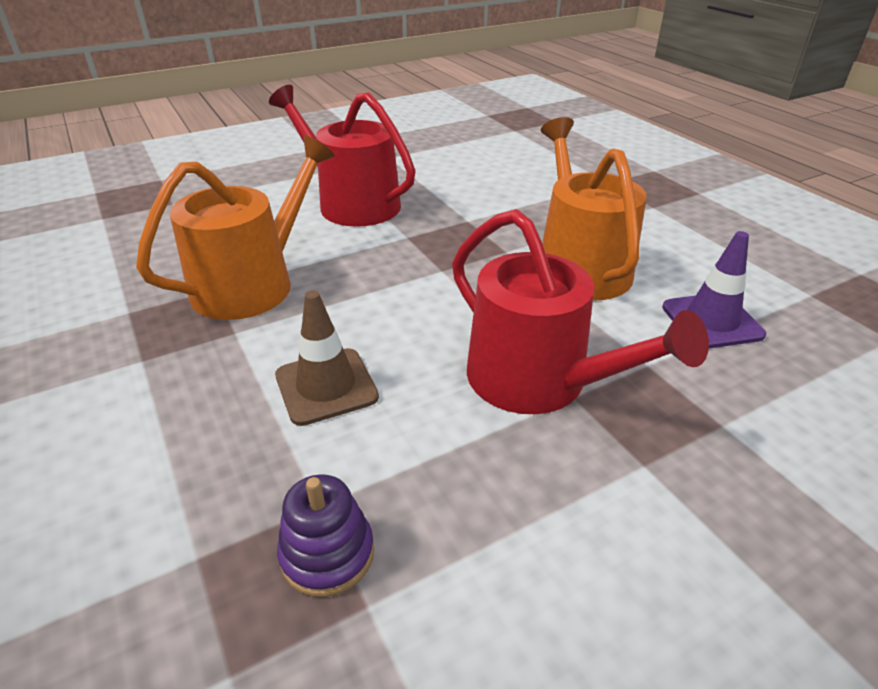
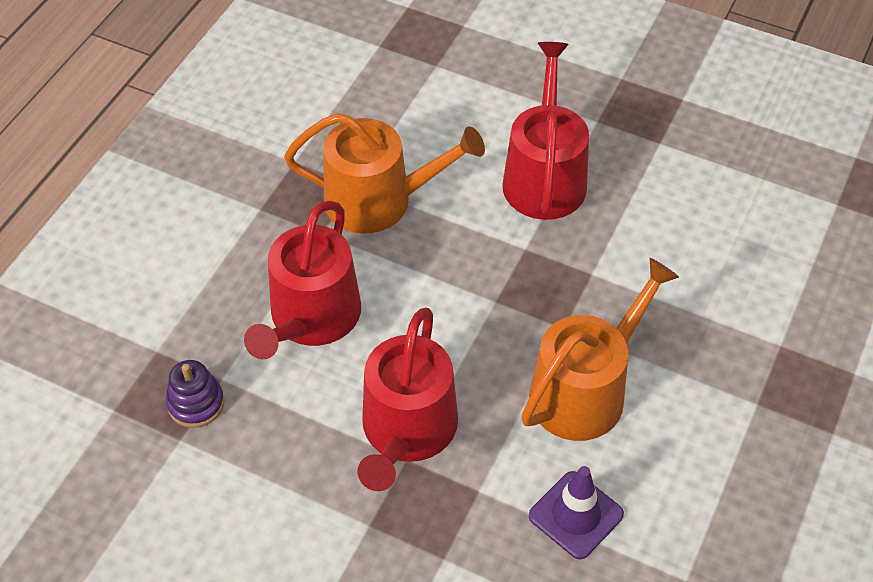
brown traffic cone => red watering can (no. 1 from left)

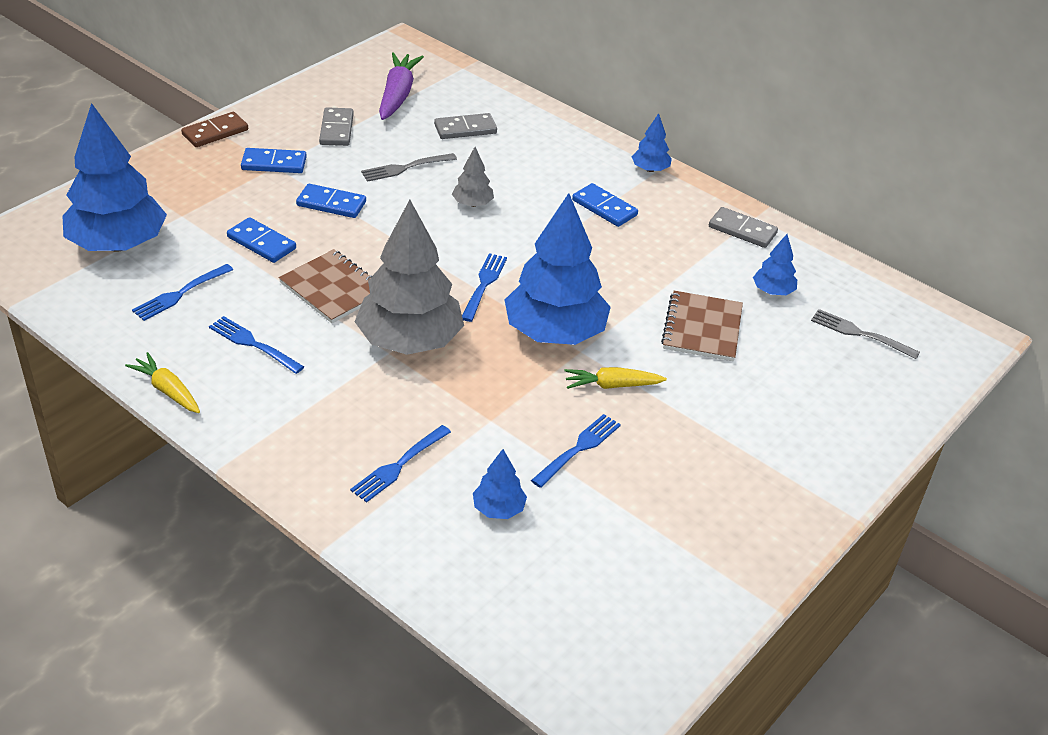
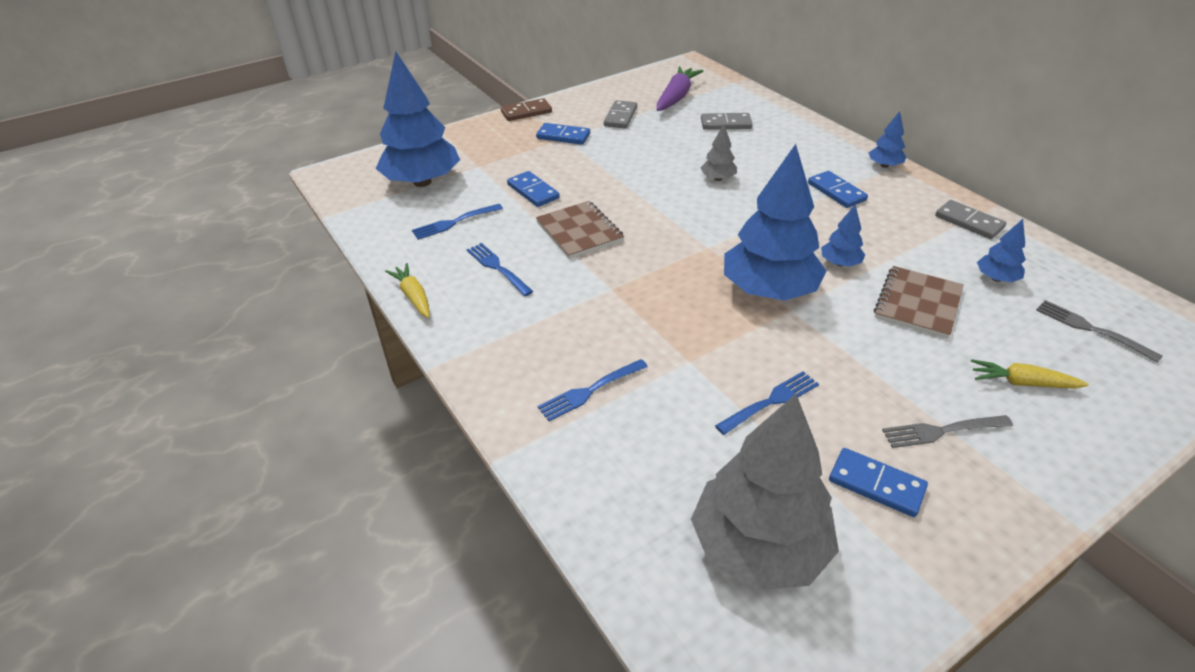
grey fork (no. 1 from left), shifted
blue domino (no. 3 from left in the first image) => blue domino (no. 4 from left), shifted
grey tree (no. 1 from left in the first image) => grey tree (no. 2 from left), shifted
blue fork (no. 4 from left) => nothing
yellow carrot (no. 2 from left), shifted
blue tree (no. 2 from left in the first image) => blue tree (no. 3 from left), shifted

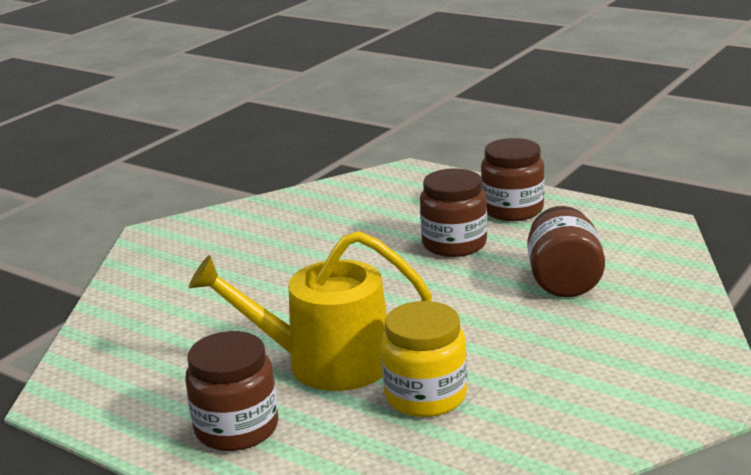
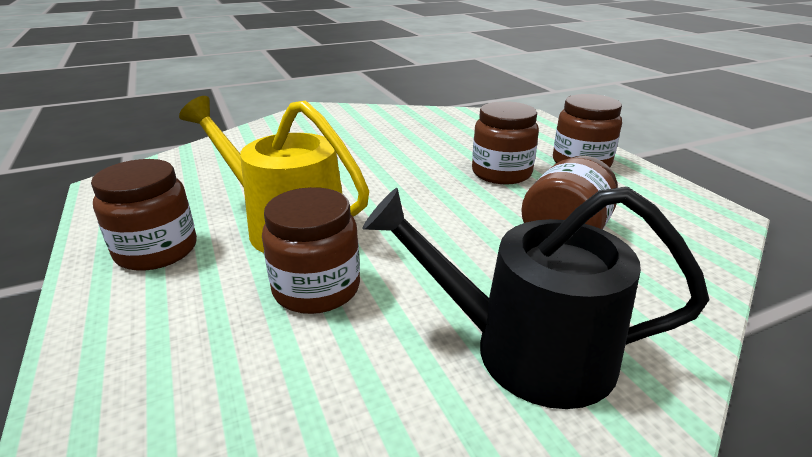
yellow jar => brown jar (no. 2 from left)
nothing => black watering can

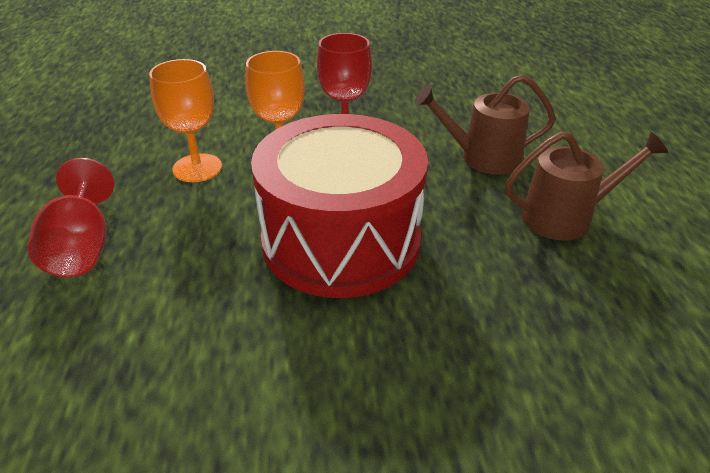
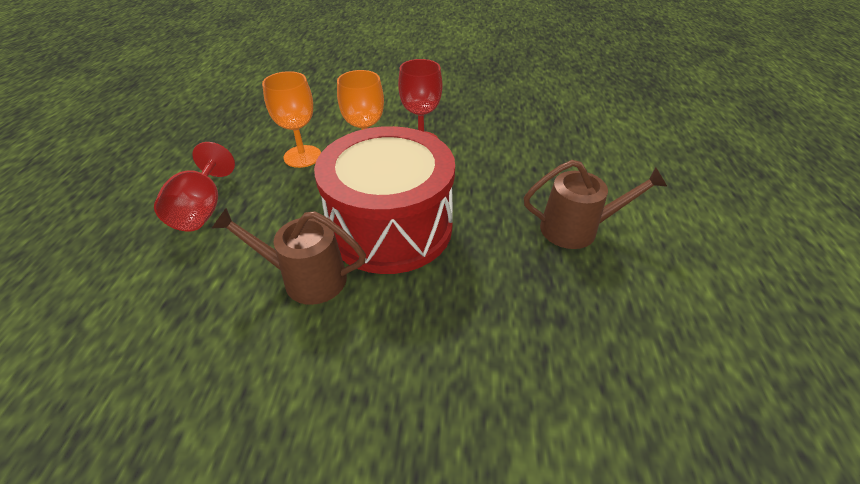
brown watering can (no. 1 from left), shifted

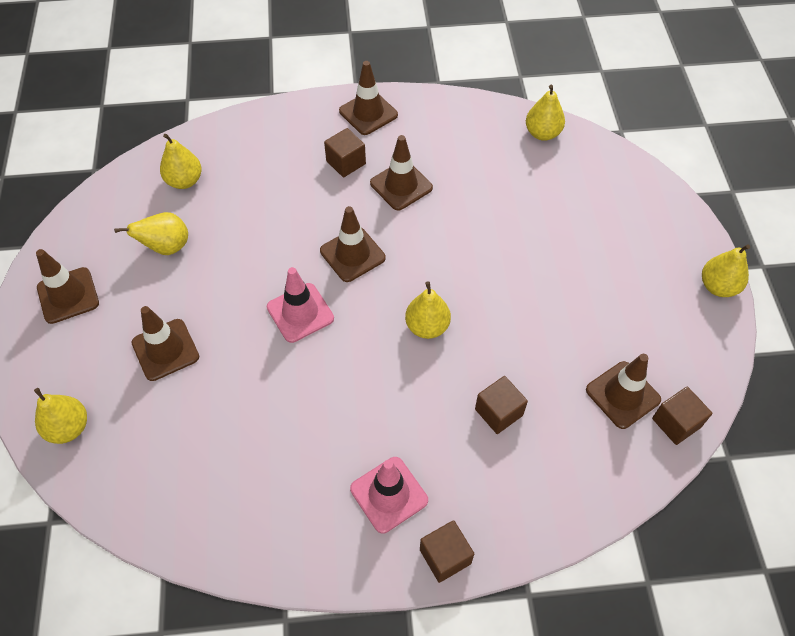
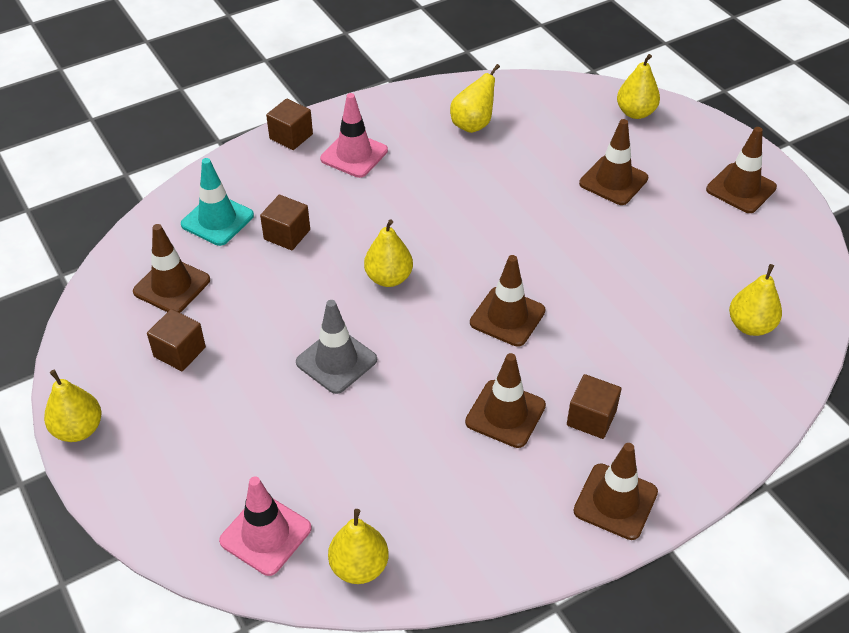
yellow pear (no. 2 from left in the first image) => yellow pear (no. 4 from left), shifted
pink traffic cone (no. 1 from left), shifted
brown cube (no. 4 from left in the first image) => brown cube (no. 1 from left), shifted
nothing => turquoise traffic cone
nothing => grey traffic cone

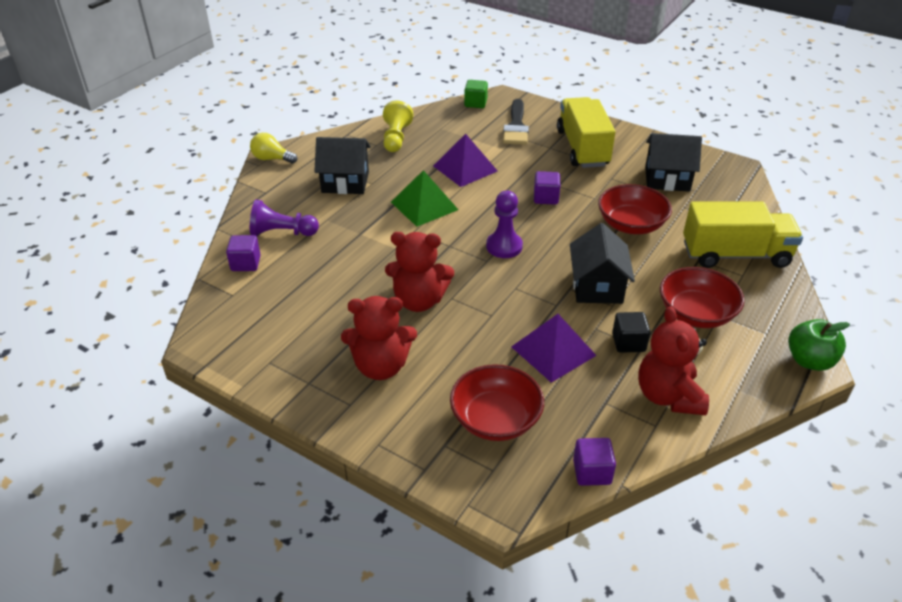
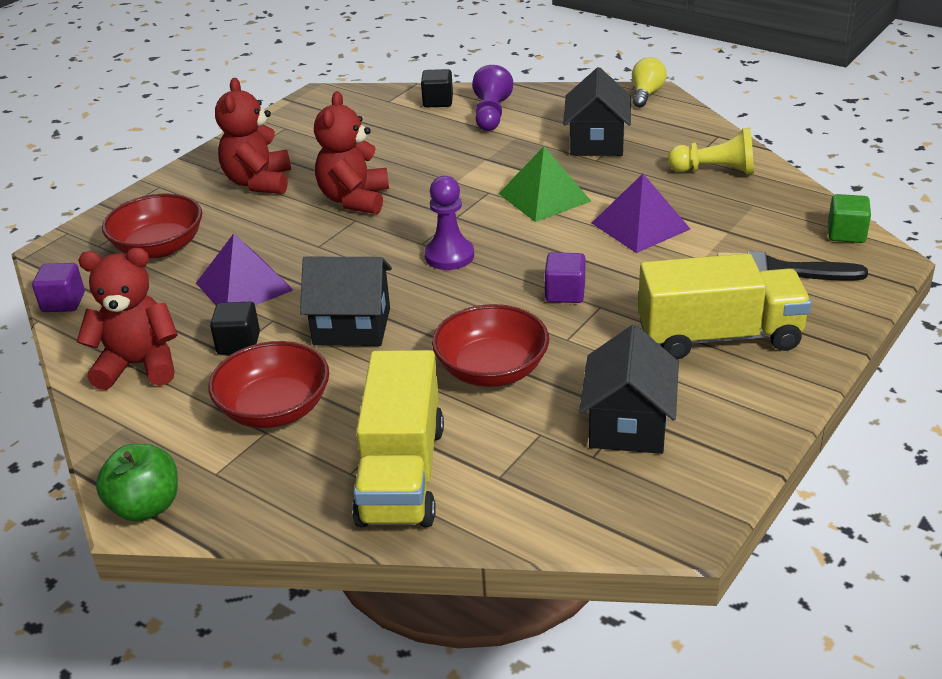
purple cube (no. 1 from left) => black cube (no. 2 from left)

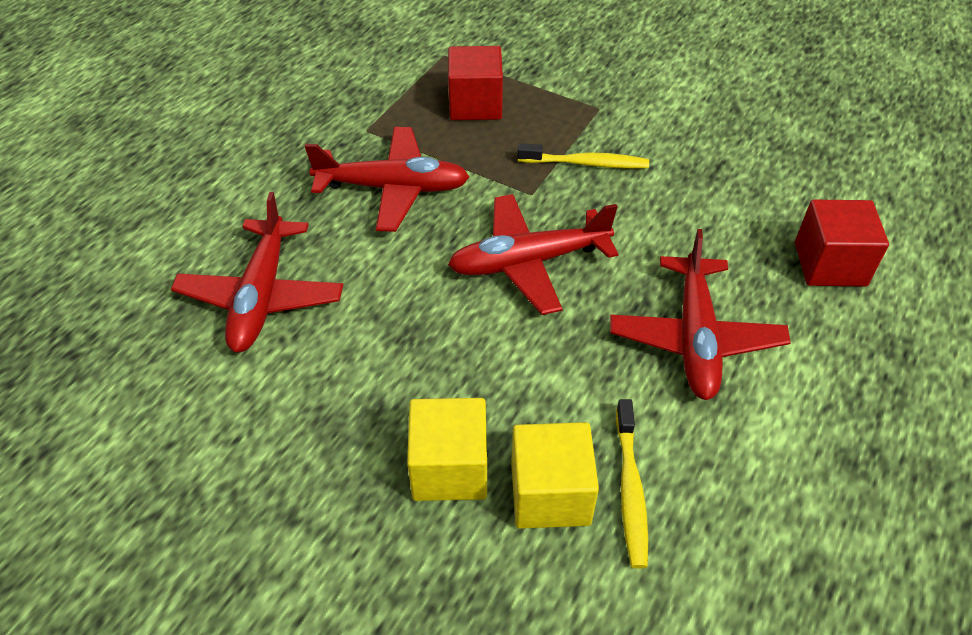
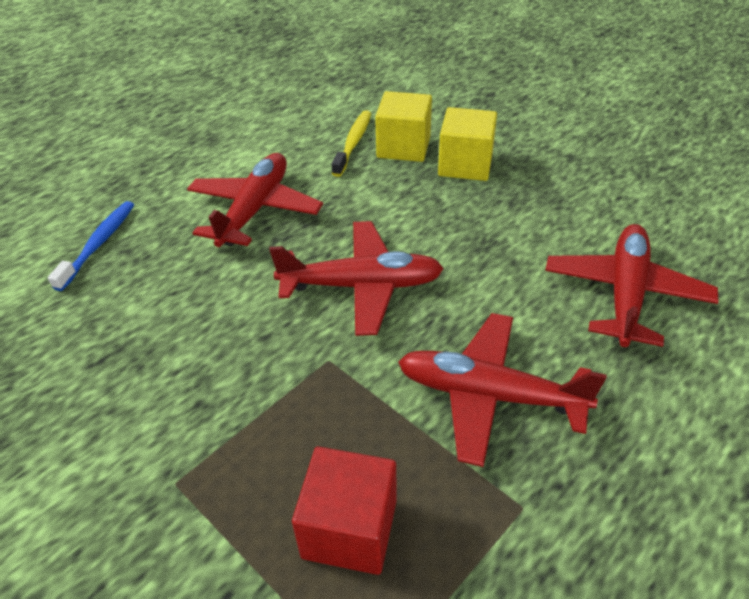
yellow toothbrush (no. 1 from left) => nothing
red cube (no. 2 from left) => blue toothbrush

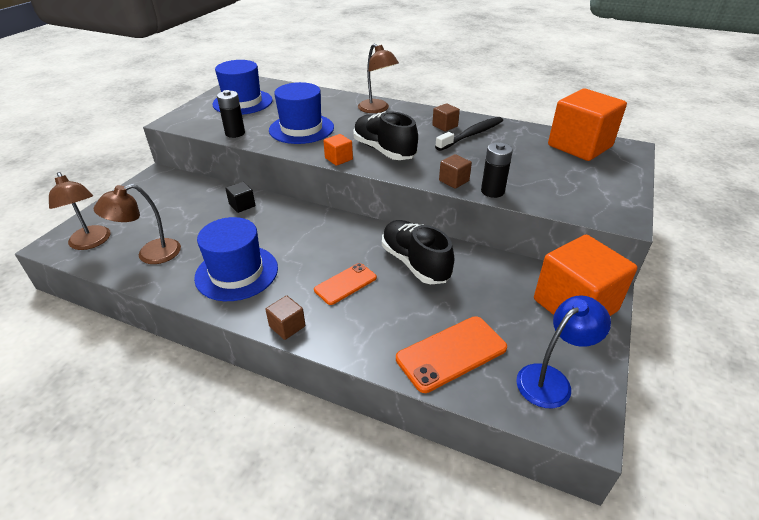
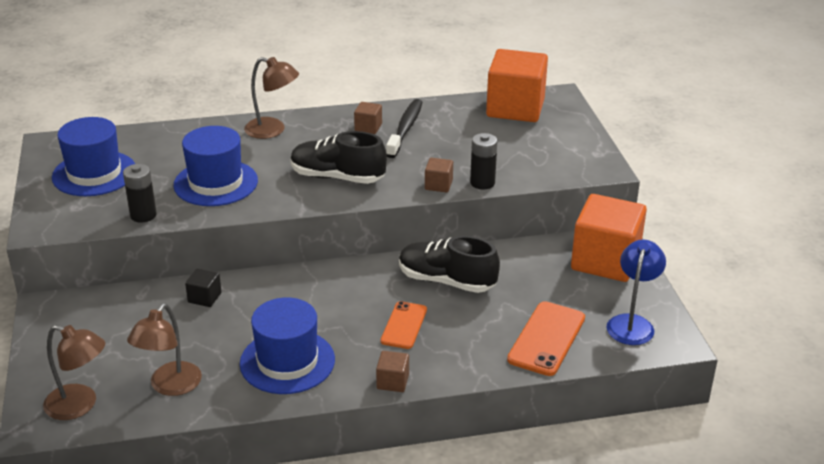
orange cube (no. 1 from left) => nothing

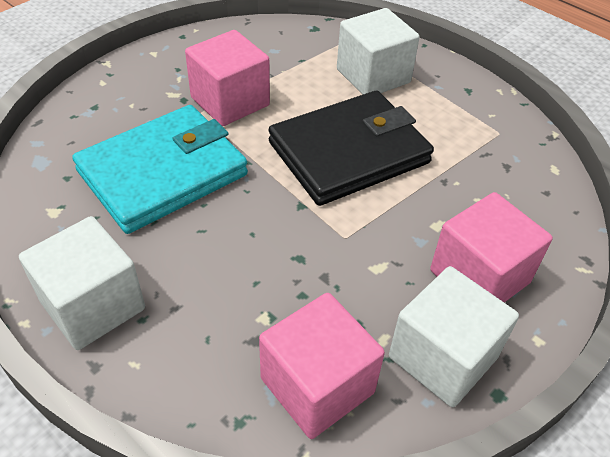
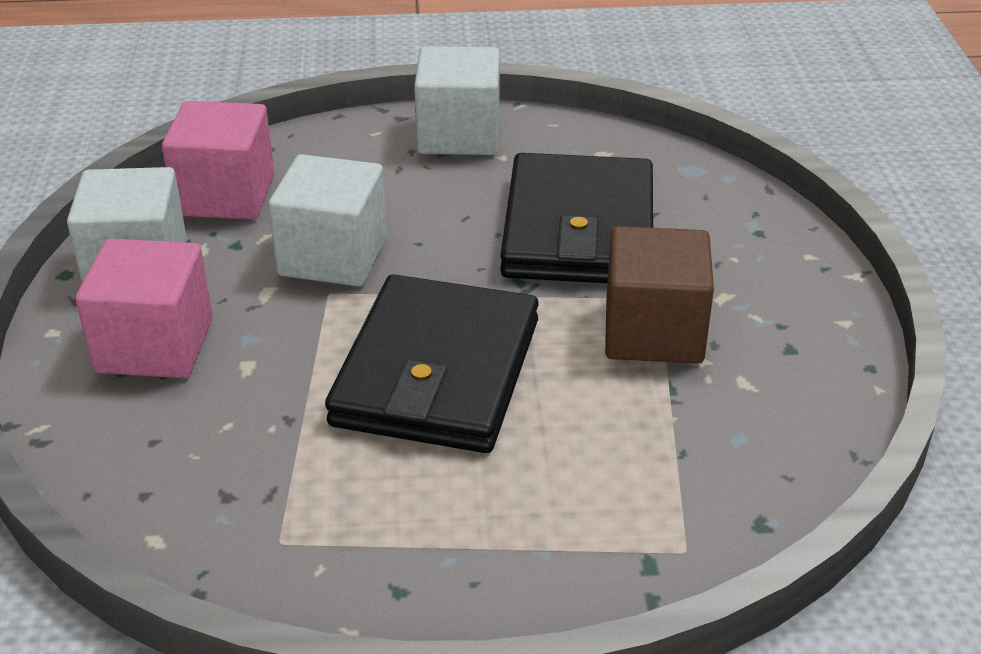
white cube (no. 2 from left), shifted
pink cube (no. 1 from left) => brown cube
turquoise wallet => black wallet (no. 2 from left)

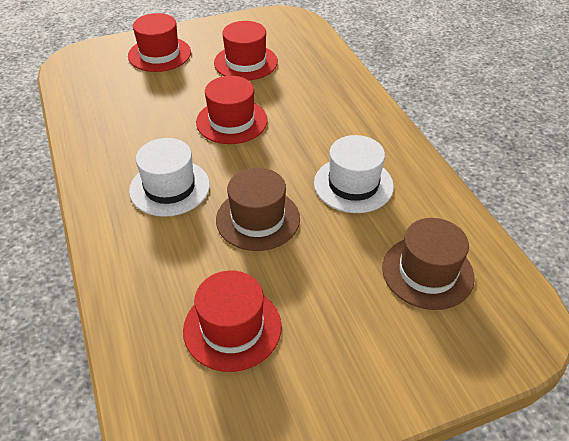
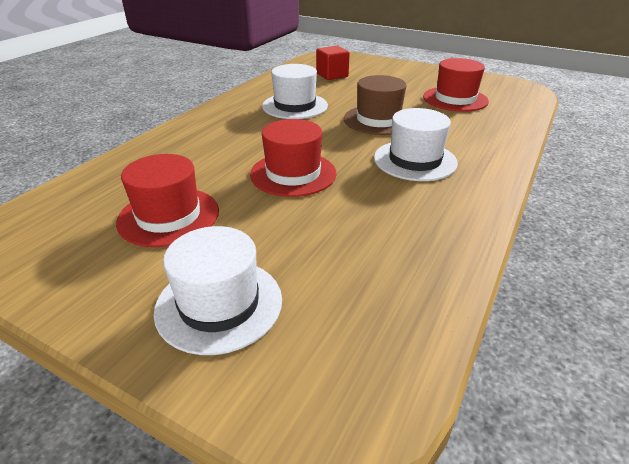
red hat (no. 1 from left) => white hat (no. 1 from left)
brown hat (no. 2 from left) => red cube

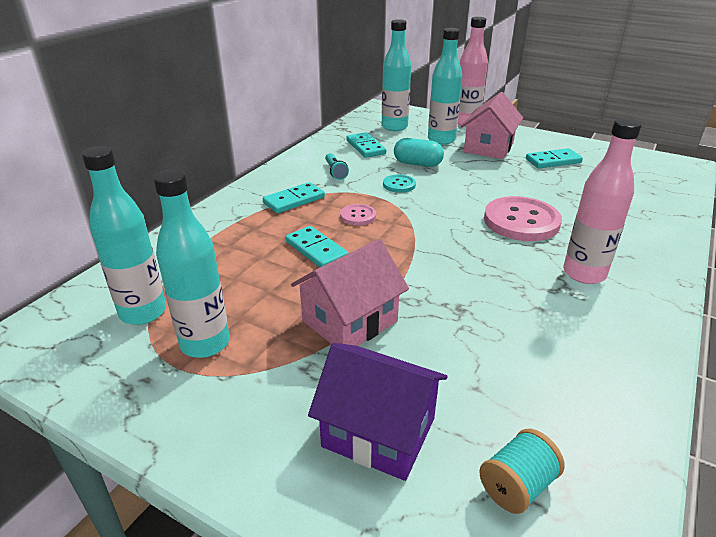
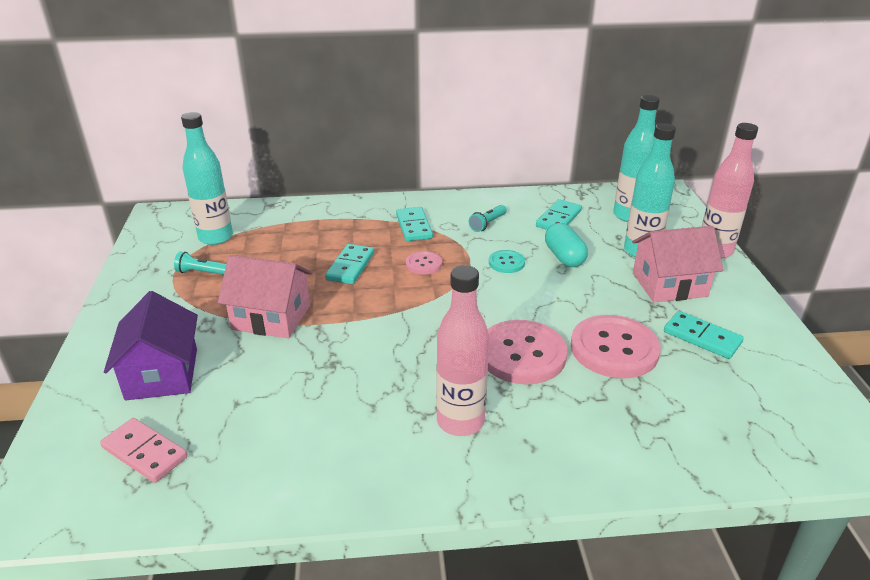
turquoise bottle (no. 2 from left) => turquoise flashlight (no. 1 from left)
turquoise domino (no. 1 from left in the first image) => turquoise domino (no. 2 from left), 60 degrees clockwise
turquoise spool => pink domino
nothing => pink button (no. 3 from left)

